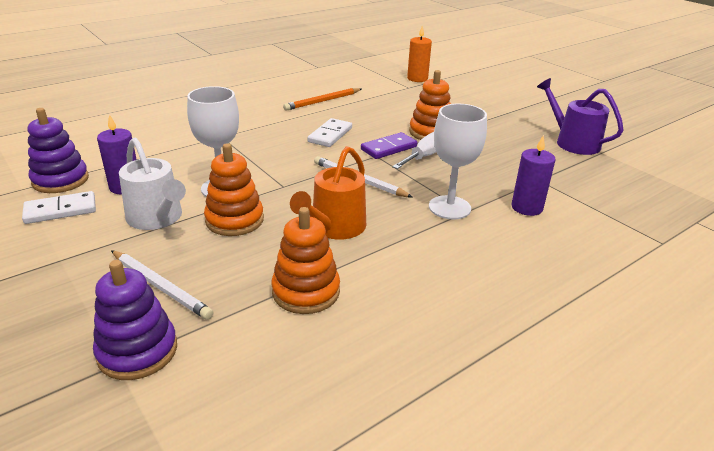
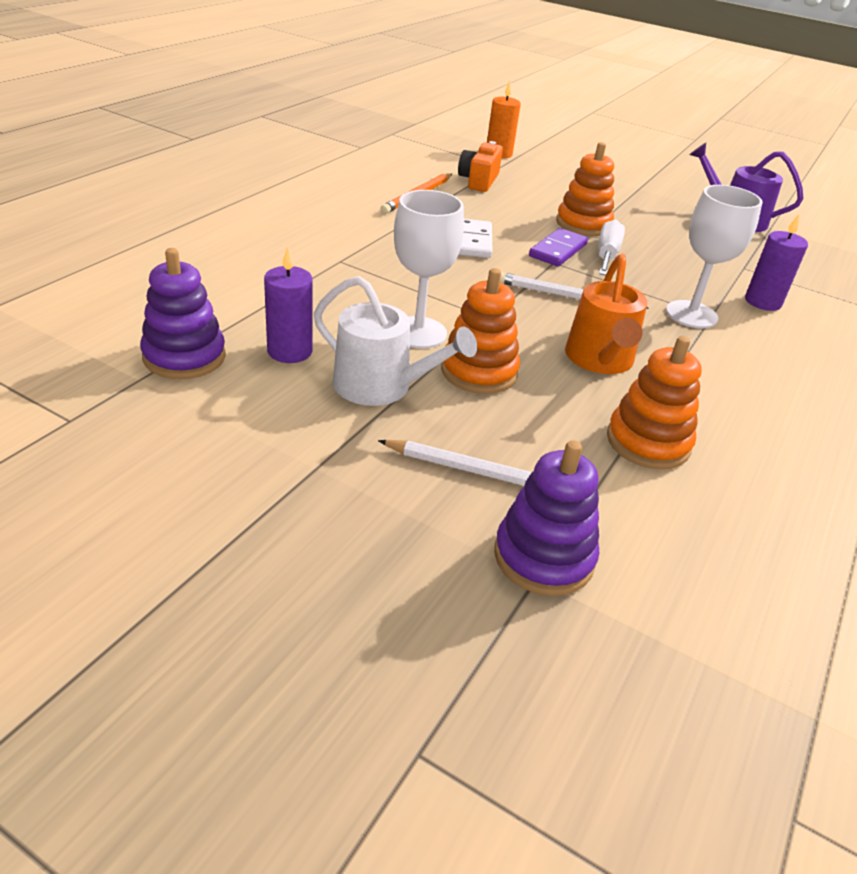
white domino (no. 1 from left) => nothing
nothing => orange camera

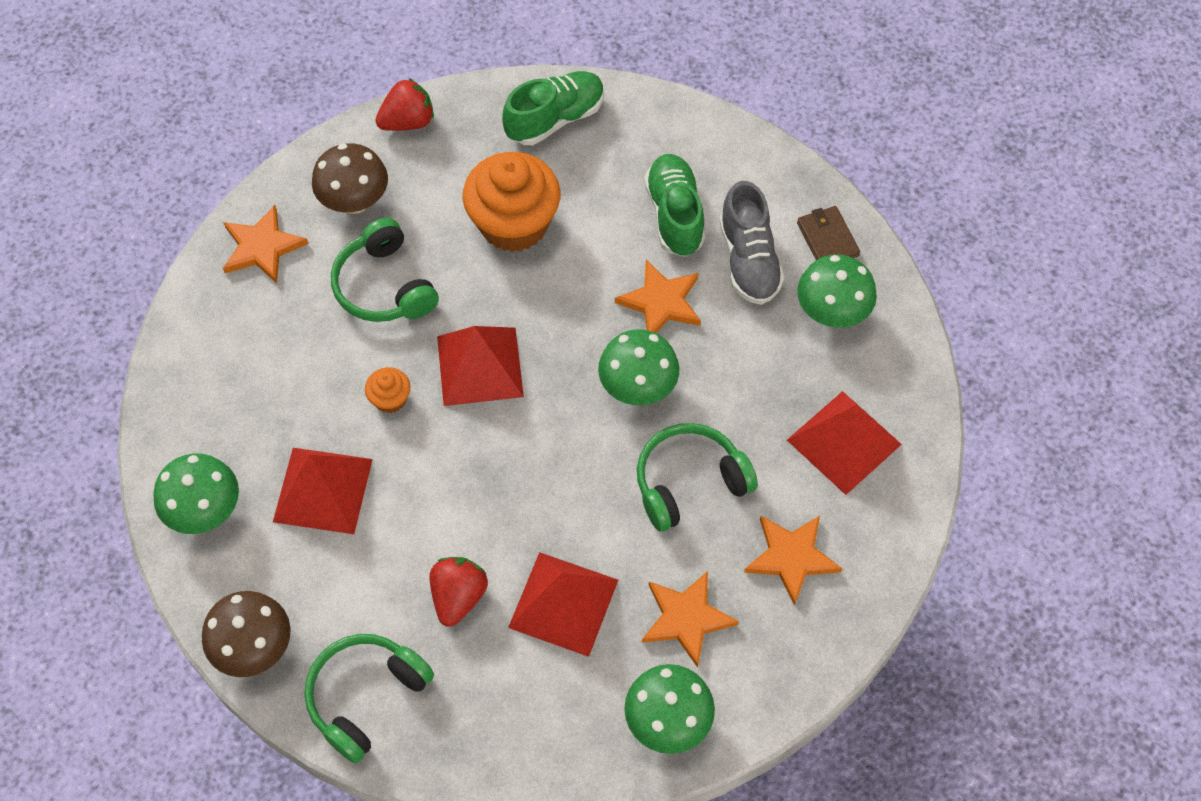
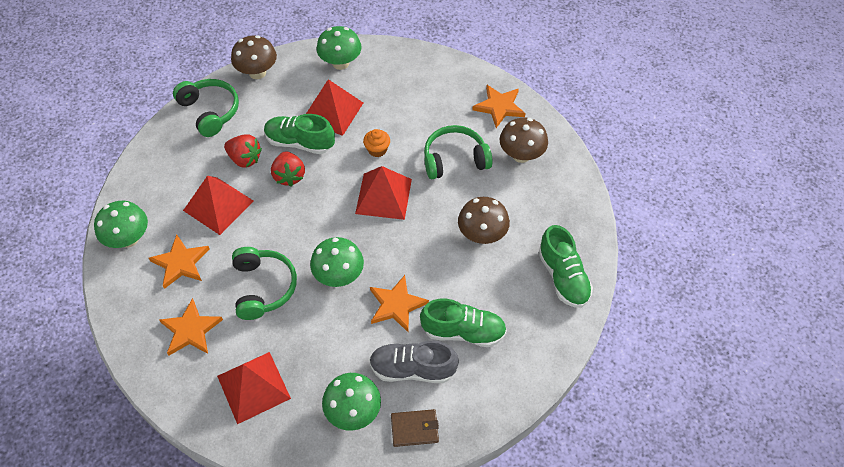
red strawberry (no. 1 from left in the first image) => red strawberry (no. 2 from left), shifted
orange cupcake (no. 2 from left) => brown mushroom (no. 2 from left)
nothing => green shoe (no. 1 from left)

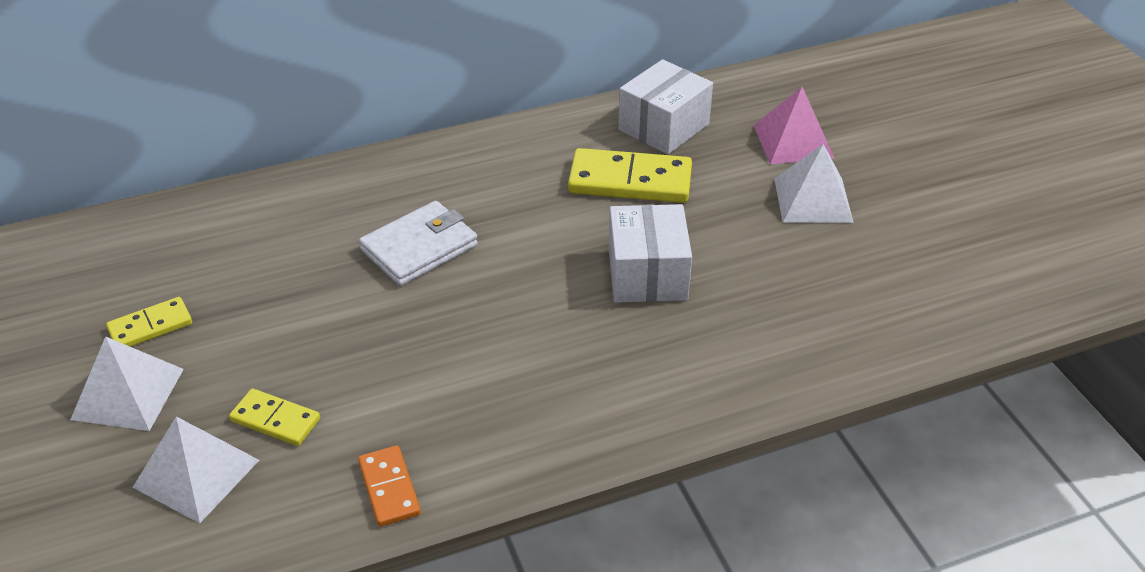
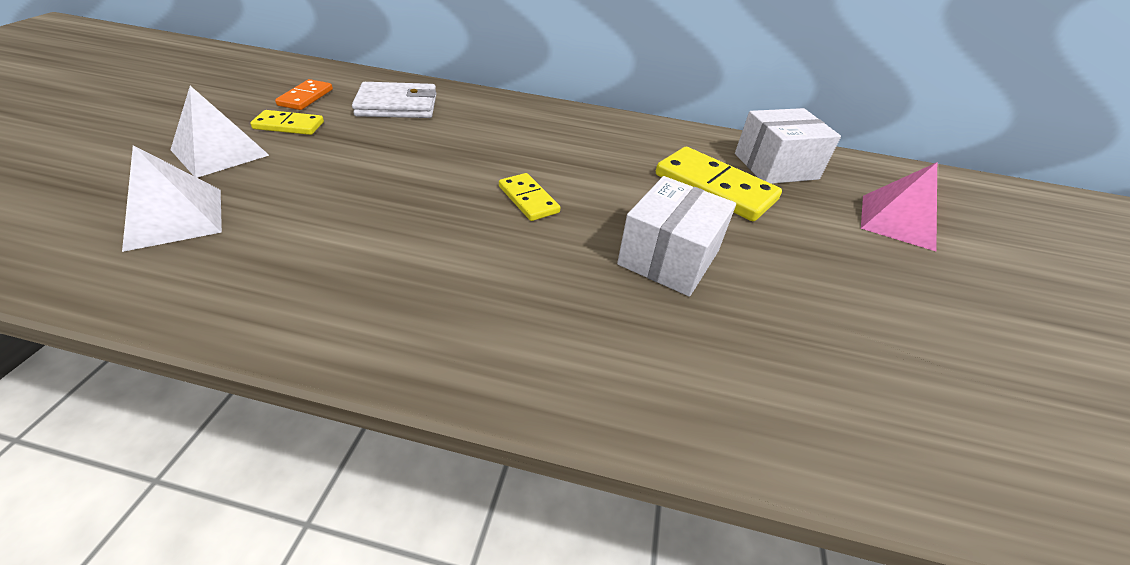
white pyramid (no. 3 from left) => nothing
white wallet, shifted
yellow domino (no. 2 from left), shifted
orange domino, shifted

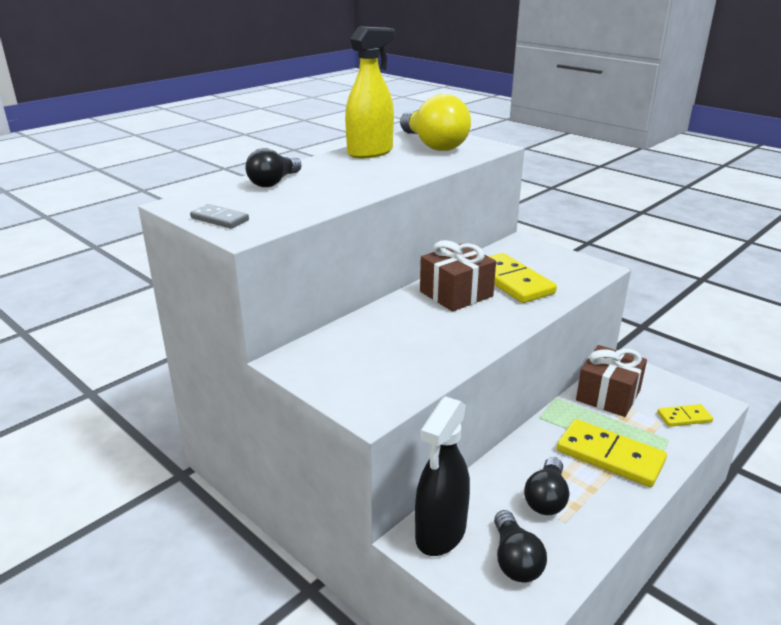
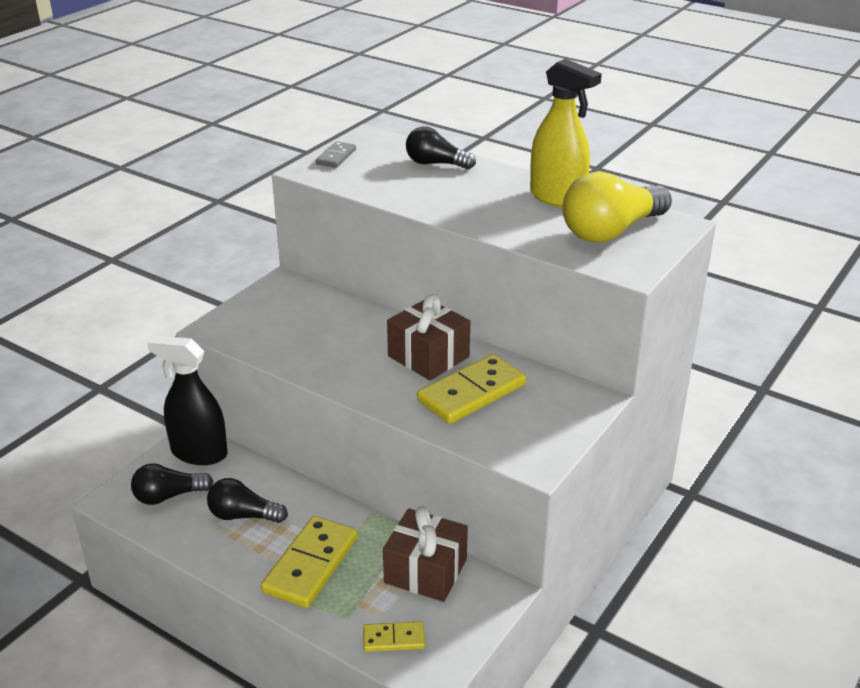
yellow domino (no. 3 from left in the first image) => yellow domino (no. 2 from left), 75 degrees counterclockwise

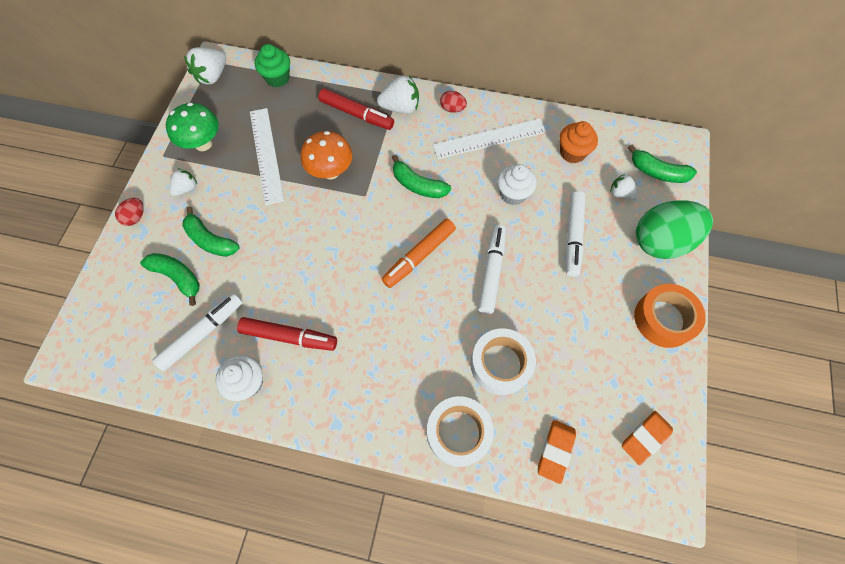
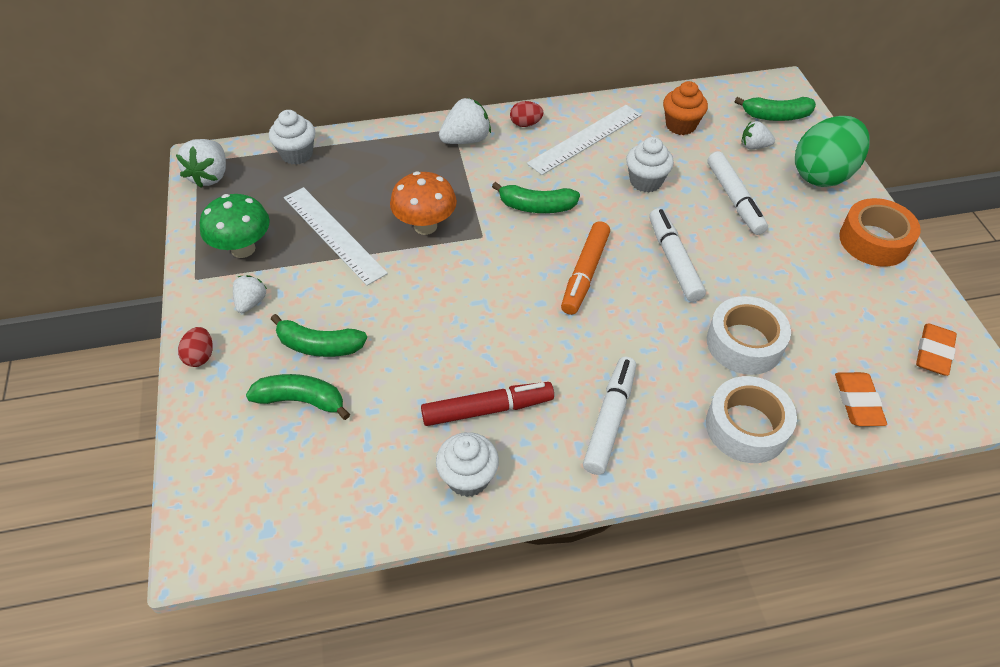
green cupcake => white cupcake (no. 1 from left)
red marker (no. 2 from left) => nothing
white marker (no. 1 from left), shifted

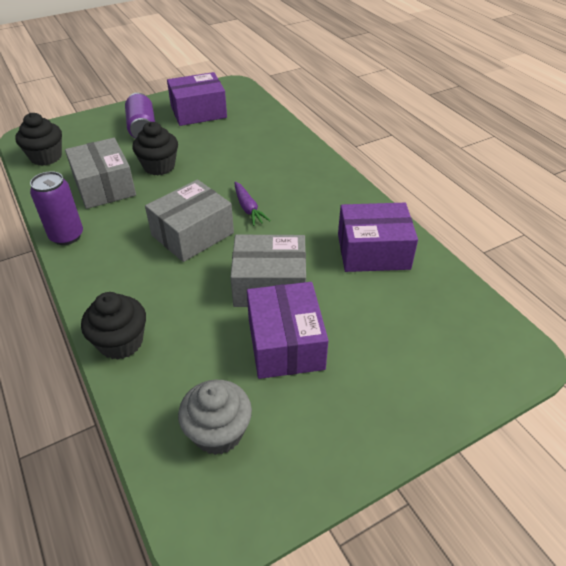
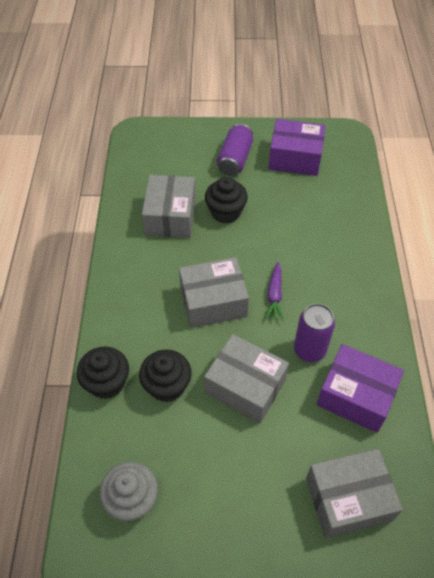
black cupcake (no. 1 from left in the first image) => black cupcake (no. 2 from left), shifted
purple can (no. 1 from left in the first image) => purple can (no. 2 from left), shifted
purple box (no. 2 from left) => nothing
nothing => grey box (no. 4 from left)

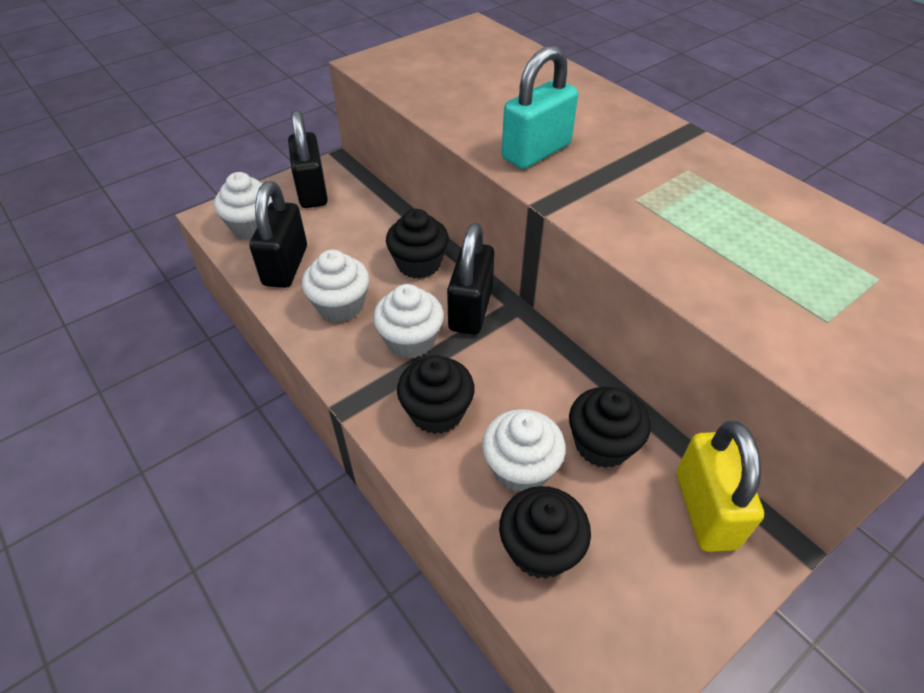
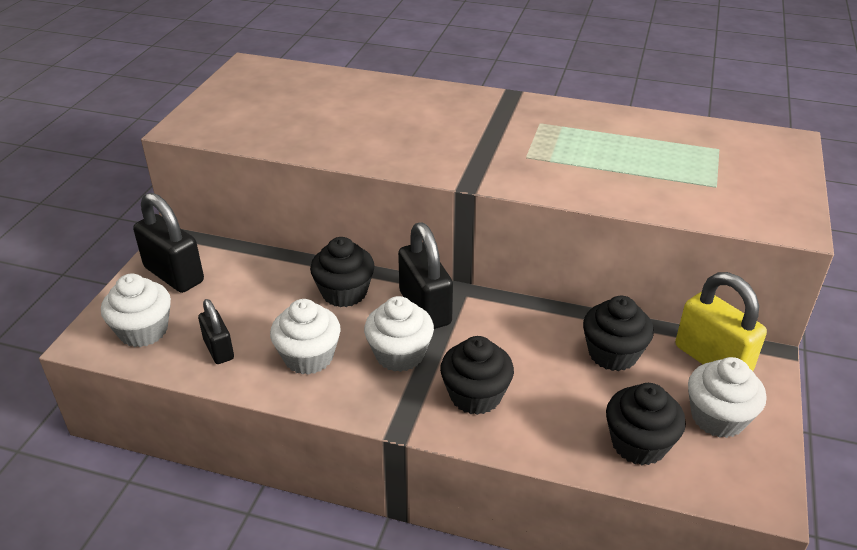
turquoise padlock => nothing
black padlock (no. 1 from left in the first image) => black padlock (no. 2 from left), x0.59
white cupcake (no. 4 from left), shifted

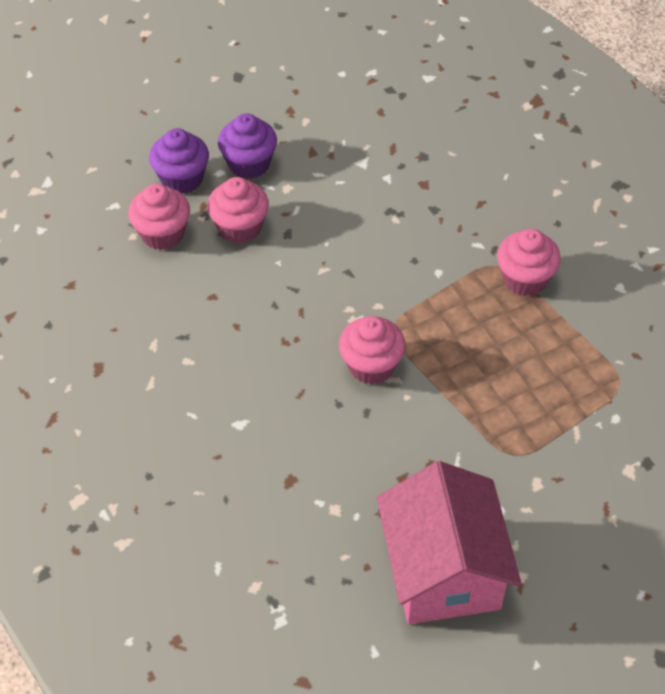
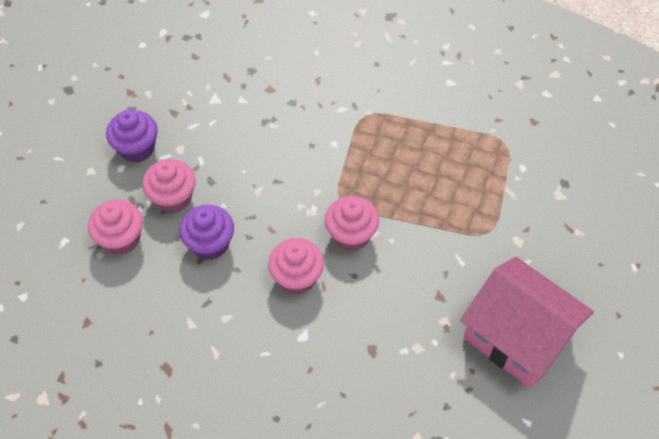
purple cupcake (no. 1 from left in the first image) => purple cupcake (no. 2 from left), shifted
pink cupcake (no. 4 from left in the first image) => pink cupcake (no. 3 from left), shifted

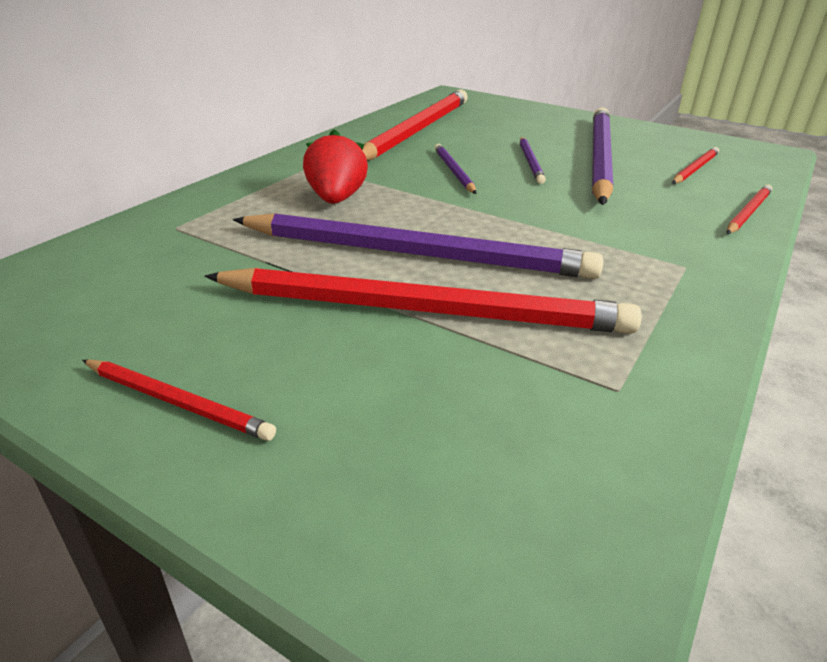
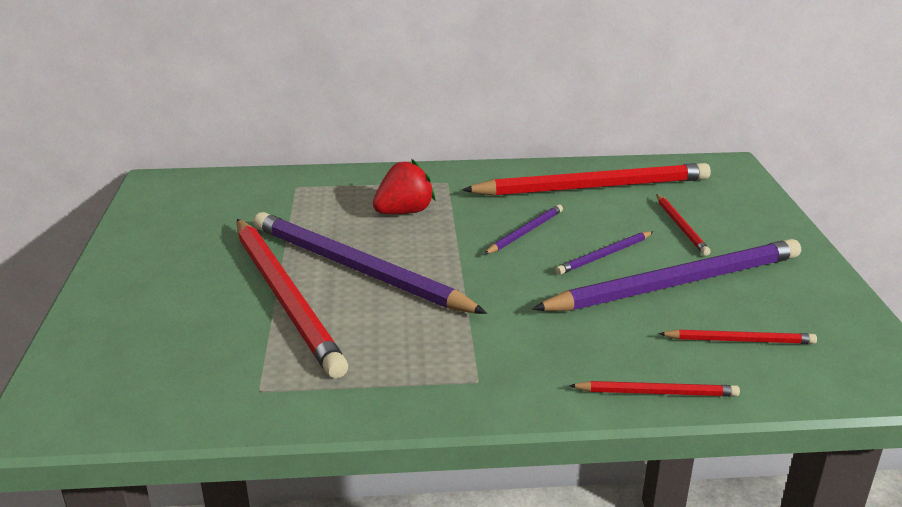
purple pencil (no. 1 from left), 150 degrees clockwise
red pencil (no. 1 from left in the first image) => red pencil (no. 4 from left), shifted

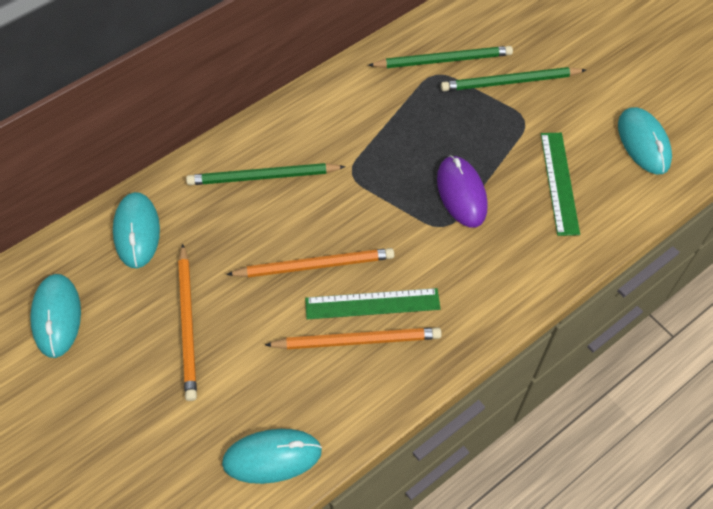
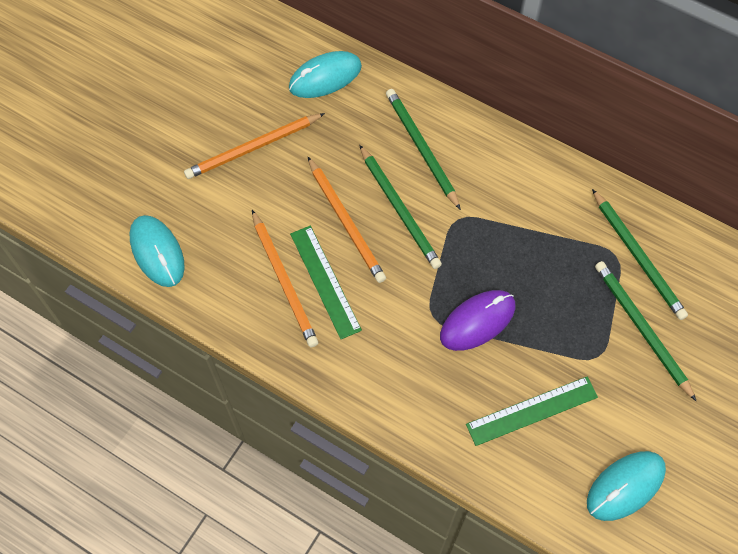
turquoise mouse (no. 1 from left) => nothing
nothing => green pencil (no. 1 from left)

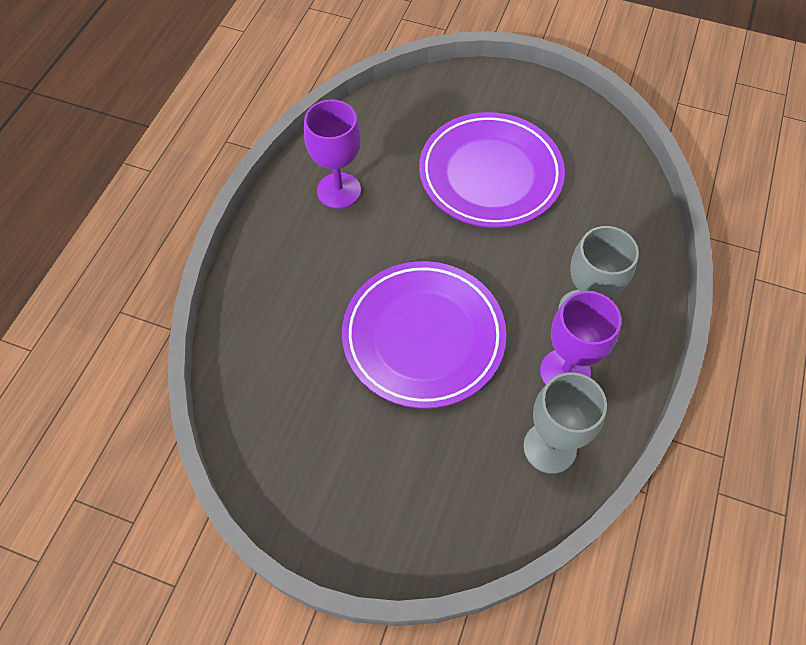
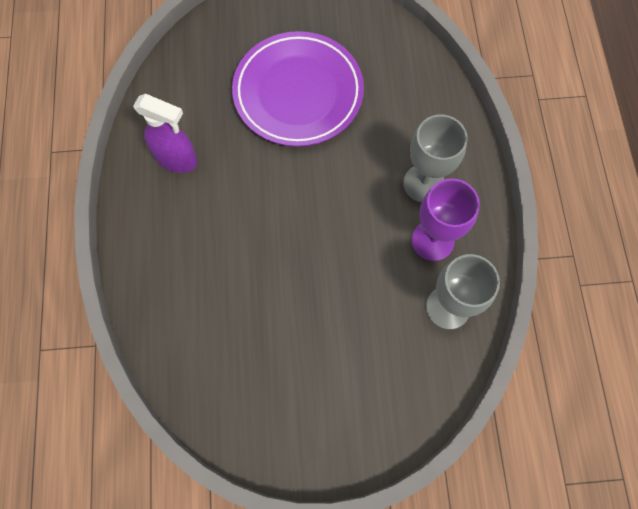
purple goblet (no. 1 from left) => purple spray bottle
purple plate (no. 1 from left) => nothing

